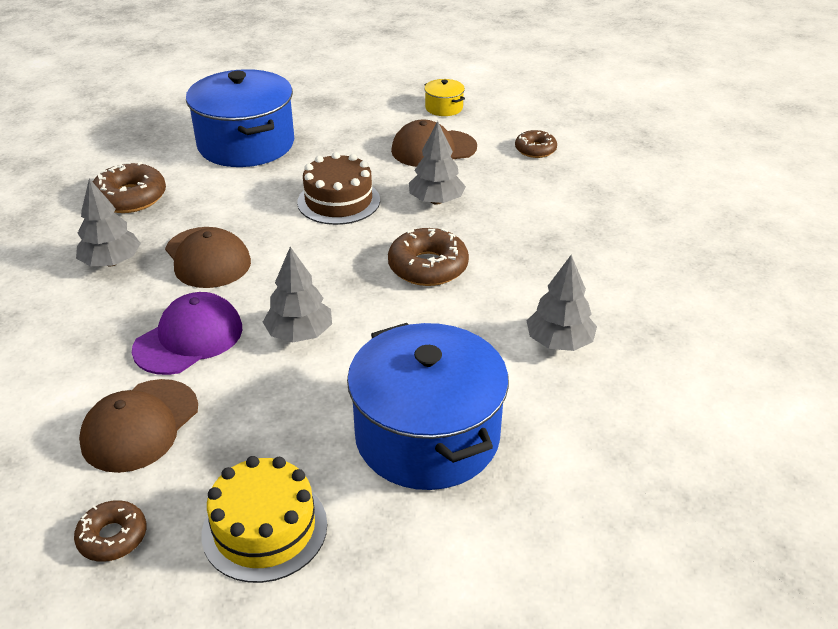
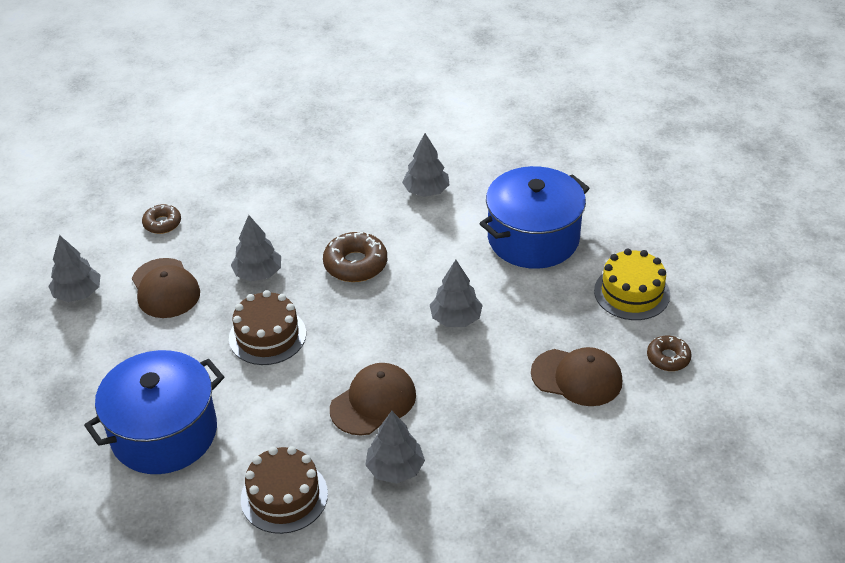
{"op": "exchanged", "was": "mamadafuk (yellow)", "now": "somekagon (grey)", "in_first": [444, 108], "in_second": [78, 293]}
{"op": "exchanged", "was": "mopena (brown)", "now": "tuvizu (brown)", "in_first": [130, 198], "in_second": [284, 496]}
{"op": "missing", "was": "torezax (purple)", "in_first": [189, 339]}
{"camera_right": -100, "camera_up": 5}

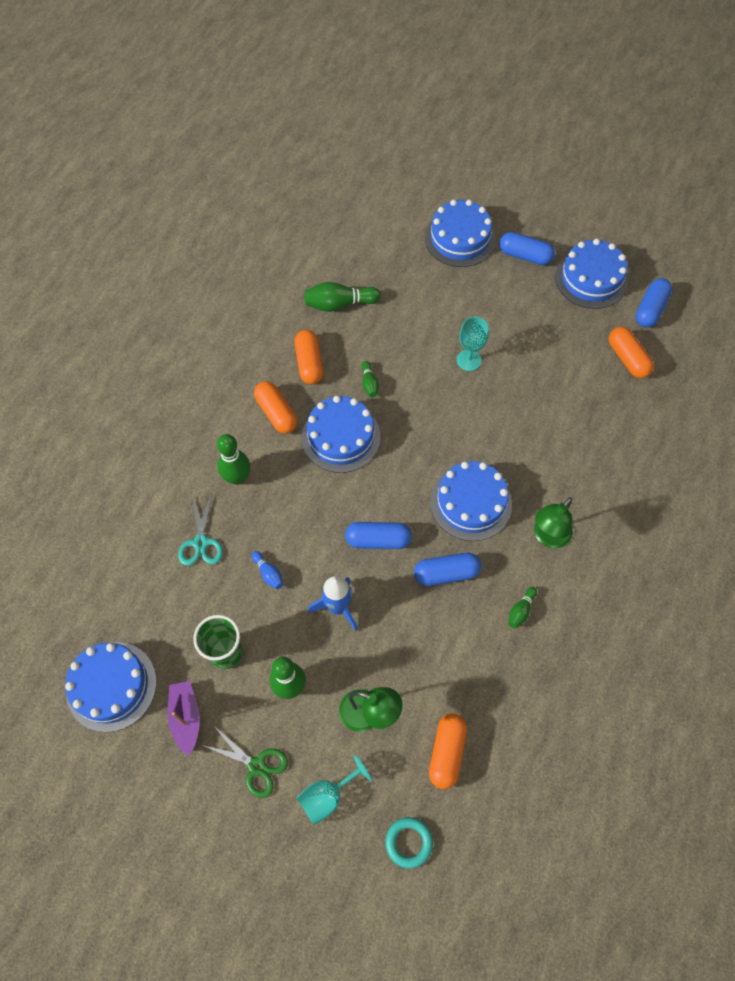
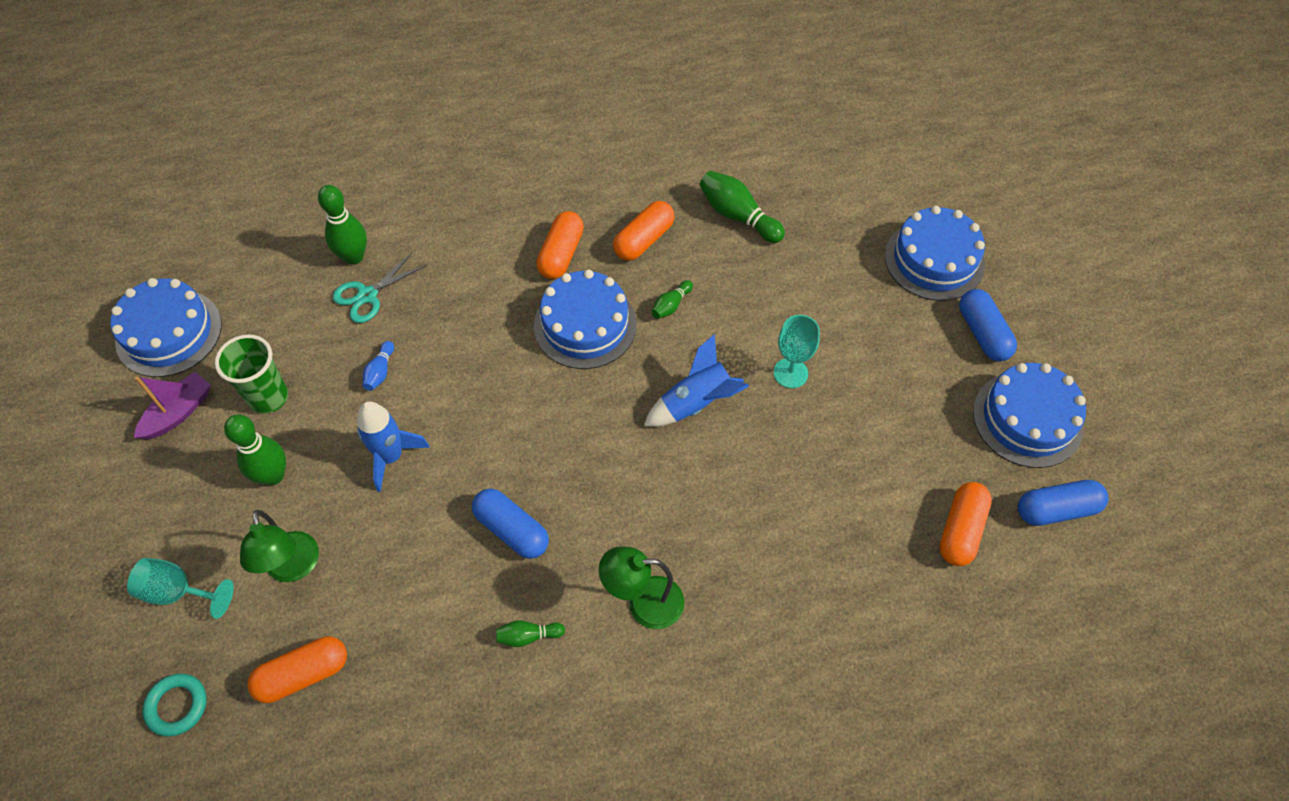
{"op": "relocated", "was": "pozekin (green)", "in_first": [237, 477], "in_second": [354, 257]}
{"op": "missing", "was": "tuvizu (blue)", "in_first": [470, 503]}
{"op": "missing", "was": "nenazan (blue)", "in_first": [378, 540]}
{"op": "missing", "was": "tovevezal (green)", "in_first": [256, 766]}
{"op": "appeared", "now": "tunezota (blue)", "in_second": [696, 403]}
{"camera_right": 50, "camera_up": -5}

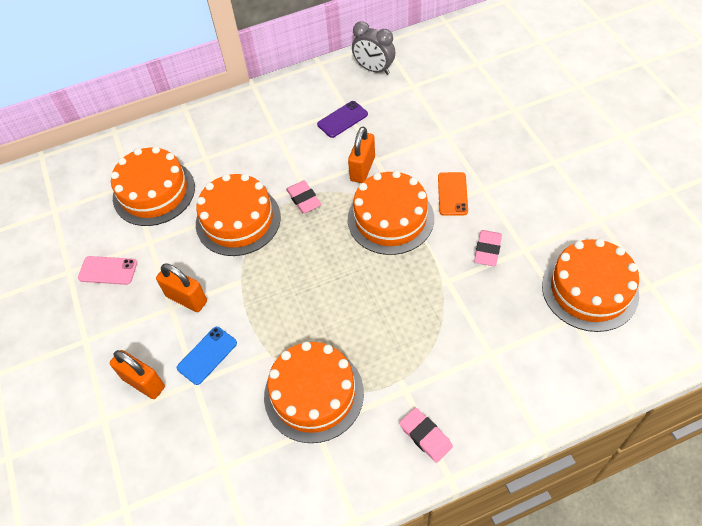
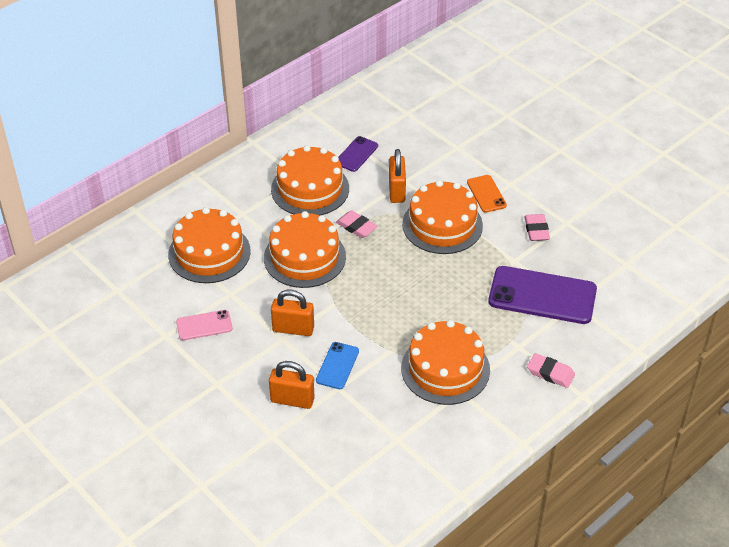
{"op": "missing", "was": "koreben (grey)", "in_first": [374, 69]}
{"op": "relocated", "was": "tuvizu (orange)", "in_first": [589, 289], "in_second": [310, 189]}
{"op": "appeared", "now": "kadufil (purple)", "in_second": [542, 296]}
{"camera_right": -25, "camera_up": -10}

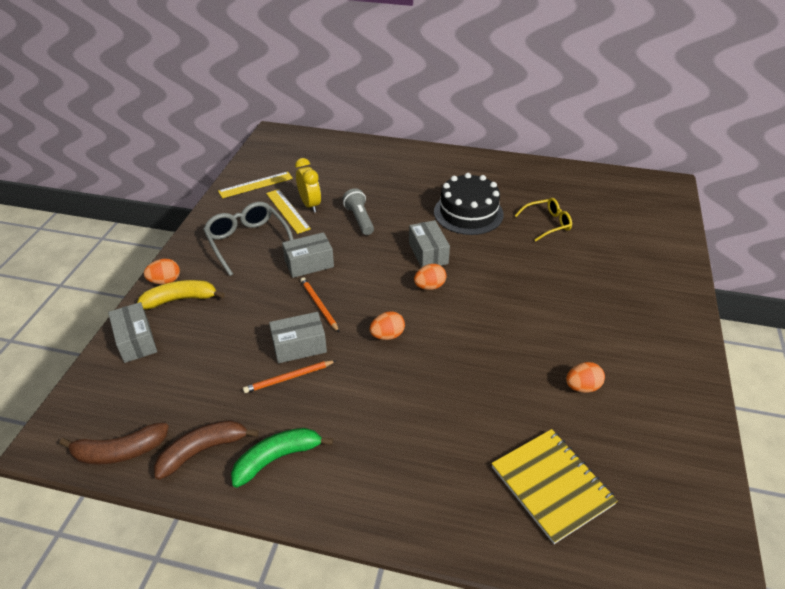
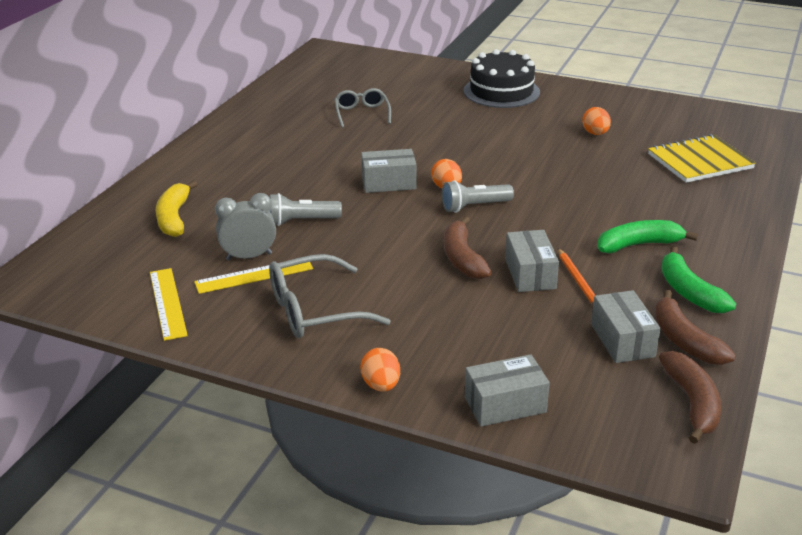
{"op": "colour", "was": "koreben (yellow)", "now": "koreben (grey)", "in_first": [310, 205], "in_second": [249, 256]}
{"op": "relocated", "was": "tuvizu (black)", "in_first": [468, 213], "in_second": [501, 91]}
{"op": "colour", "was": "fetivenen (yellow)", "now": "fetivenen (grey)", "in_first": [547, 223], "in_second": [362, 114]}
{"op": "relocated", "was": "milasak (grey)", "in_first": [309, 264], "in_second": [622, 340]}
{"op": "exchanged", "was": "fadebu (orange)", "now": "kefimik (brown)", "in_first": [319, 305], "in_second": [462, 258]}
{"op": "relocated", "was": "kefimik (yellow)", "in_first": [180, 299], "in_second": [174, 218]}
{"op": "missing", "was": "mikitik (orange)", "in_first": [387, 335]}
{"op": "appeared", "now": "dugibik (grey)", "in_second": [474, 206]}
{"op": "appeared", "now": "kefimik (green)", "in_second": [638, 245]}
{"camera_right": -80, "camera_up": -10}

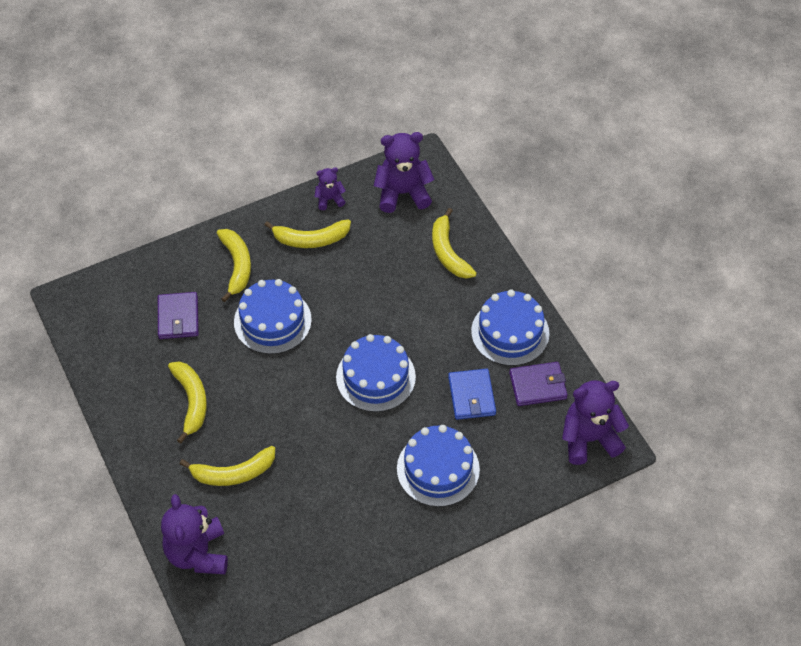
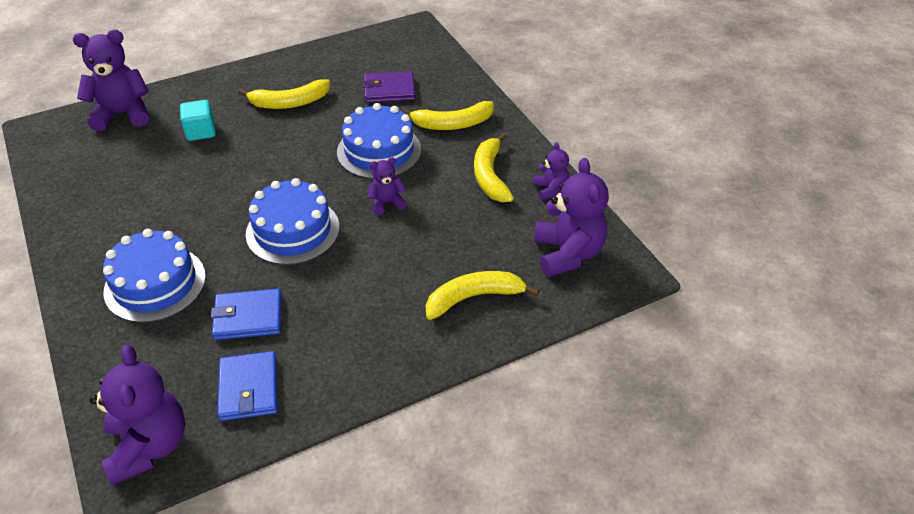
{"op": "missing", "was": "tuvizu (blue)", "in_first": [510, 332]}
{"op": "colour", "was": "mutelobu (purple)", "now": "mutelobu (blue)", "in_first": [538, 386], "in_second": [248, 388]}
{"op": "exchanged", "was": "kefimik (yellow)", "now": "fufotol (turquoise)", "in_first": [233, 473], "in_second": [201, 131]}
{"op": "appeared", "now": "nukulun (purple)", "in_second": [387, 203]}
{"camera_right": 90, "camera_up": -10}

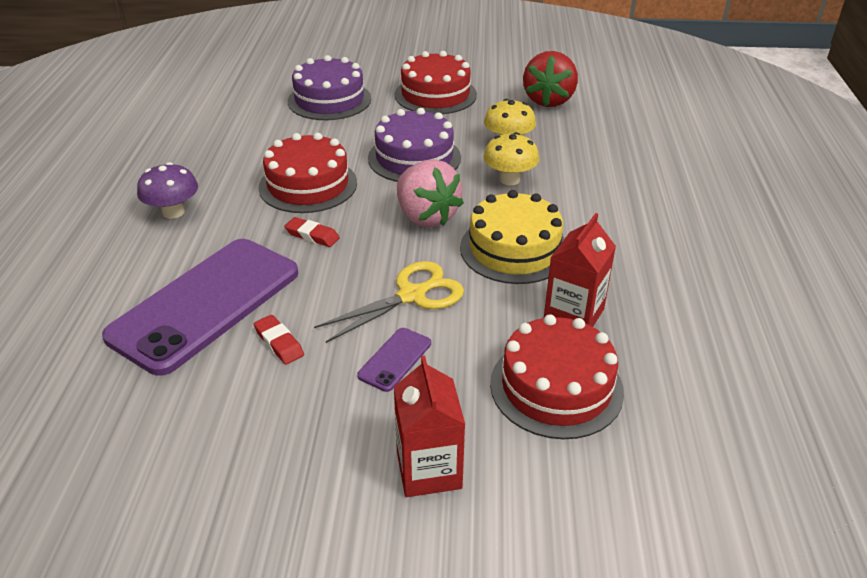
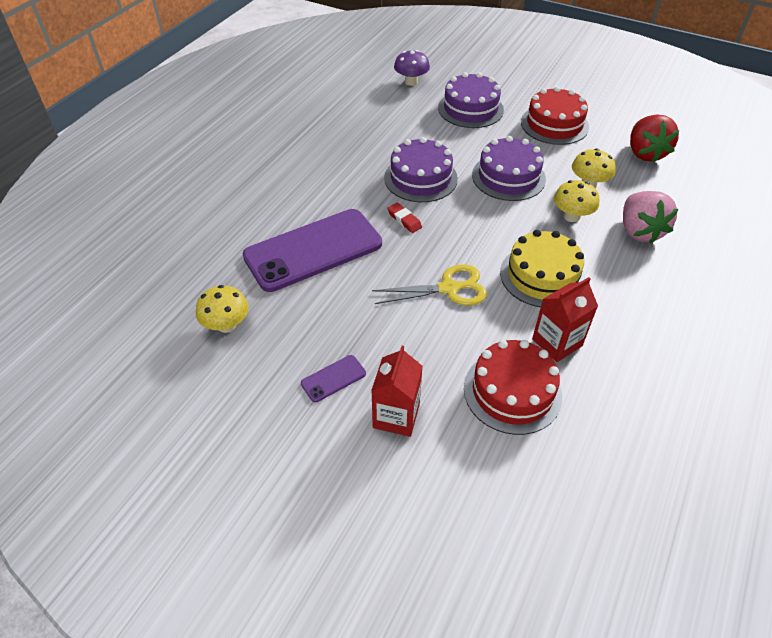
{"op": "spun", "was": "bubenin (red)", "in_first": [548, 100], "in_second": [645, 153], "clockwise": -45}
{"op": "colour", "was": "tuvizu (red)", "now": "tuvizu (purple)", "in_first": [308, 185], "in_second": [420, 178]}
{"op": "relocated", "was": "bubenin (pink)", "in_first": [426, 216], "in_second": [639, 231]}
{"op": "relocated", "was": "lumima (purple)", "in_first": [173, 212], "in_second": [411, 82]}
{"op": "missing", "was": "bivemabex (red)", "in_first": [279, 343]}
{"op": "relocated", "was": "kadufil (purple)", "in_first": [395, 359], "in_second": [333, 378]}
{"op": "appeared", "now": "lumima (yellow)", "in_second": [226, 325]}
{"camera_right": 25, "camera_up": 10}

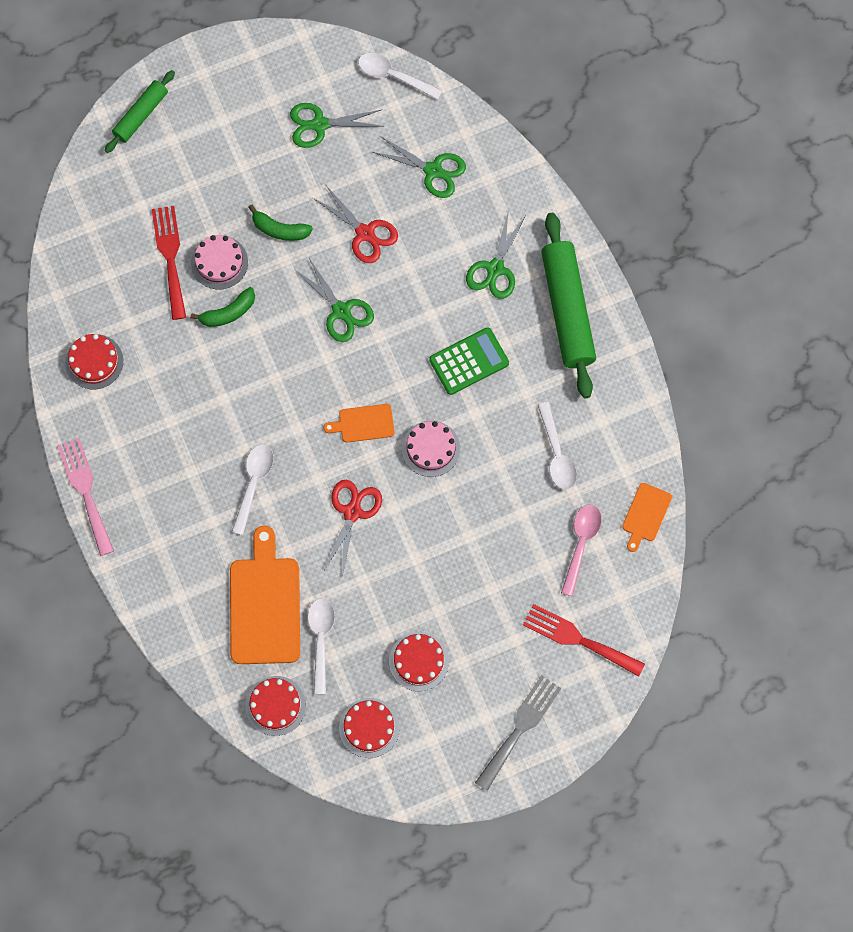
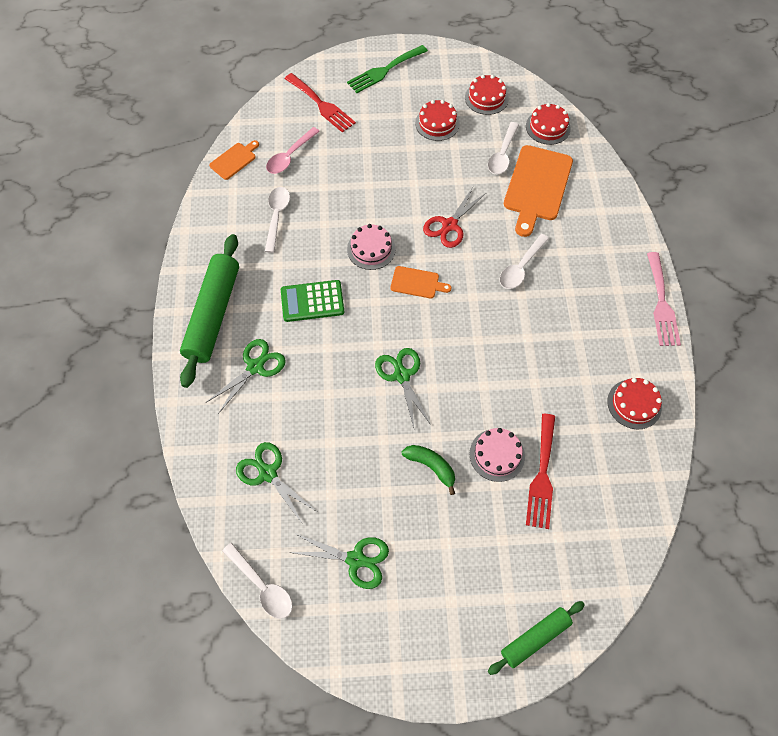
{"op": "missing", "was": "tovevezal (red)", "in_first": [365, 233]}
{"op": "missing", "was": "kefimik (green)", "in_first": [228, 313]}
{"op": "colour", "was": "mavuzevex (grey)", "now": "mavuzevex (green)", "in_first": [520, 728], "in_second": [384, 70]}
{"camera_right": -160, "camera_up": -10}

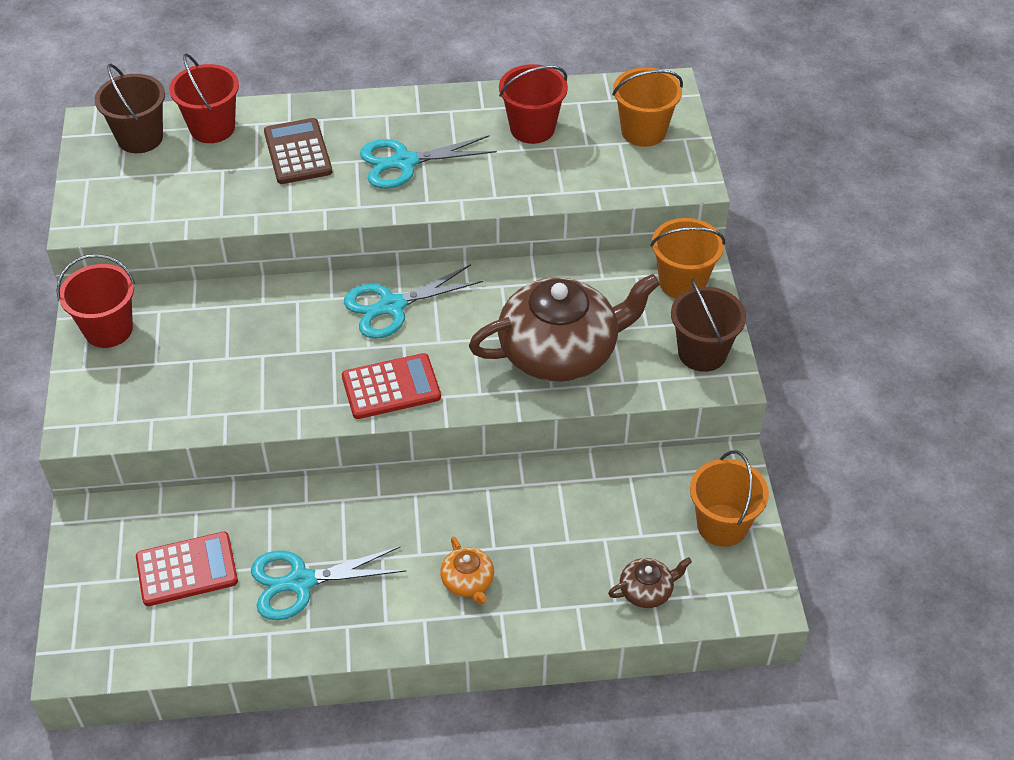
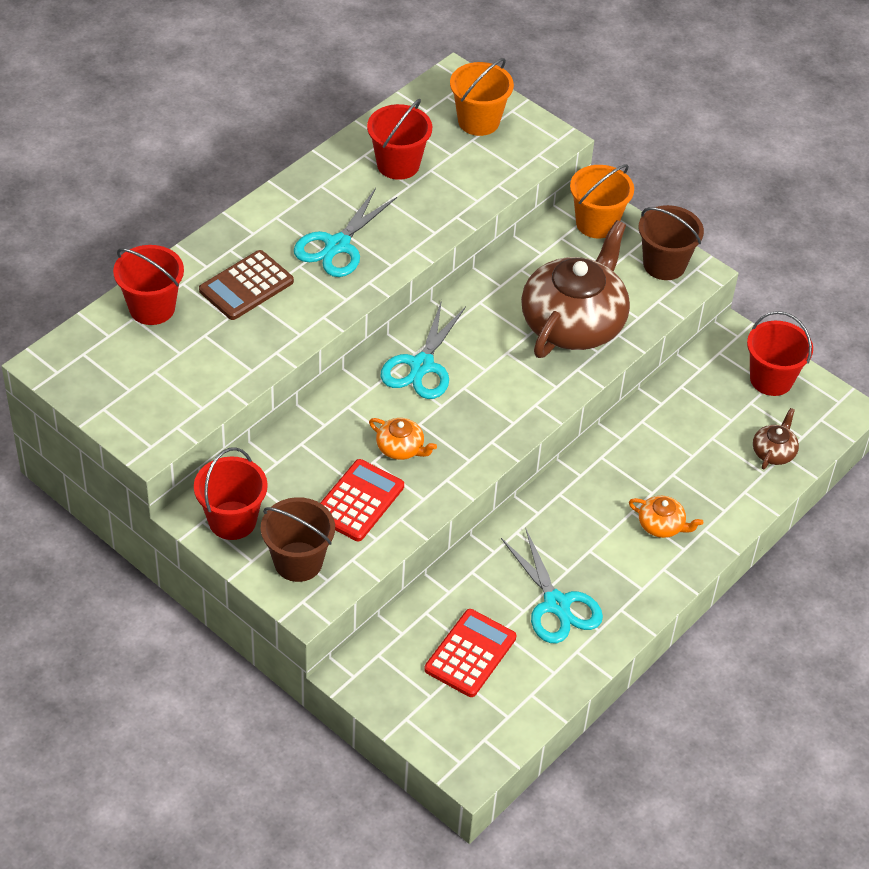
{"op": "relocated", "was": "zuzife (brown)", "in_first": [140, 138], "in_second": [298, 562]}
{"op": "spun", "was": "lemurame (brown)", "in_first": [298, 152], "in_second": [246, 286], "clockwise": -75}
{"op": "relocated", "was": "lemurame (red)", "in_first": [391, 387], "in_second": [359, 501]}
{"op": "colour", "was": "zuzife (orange)", "now": "zuzife (red)", "in_first": [722, 525], "in_second": [771, 379]}
{"op": "spun", "was": "tovevezal (turquoise)", "in_first": [301, 582], "in_second": [557, 604], "clockwise": -60}
{"op": "appeared", "now": "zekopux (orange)", "in_second": [401, 448]}
{"camera_right": -45, "camera_up": 0}

